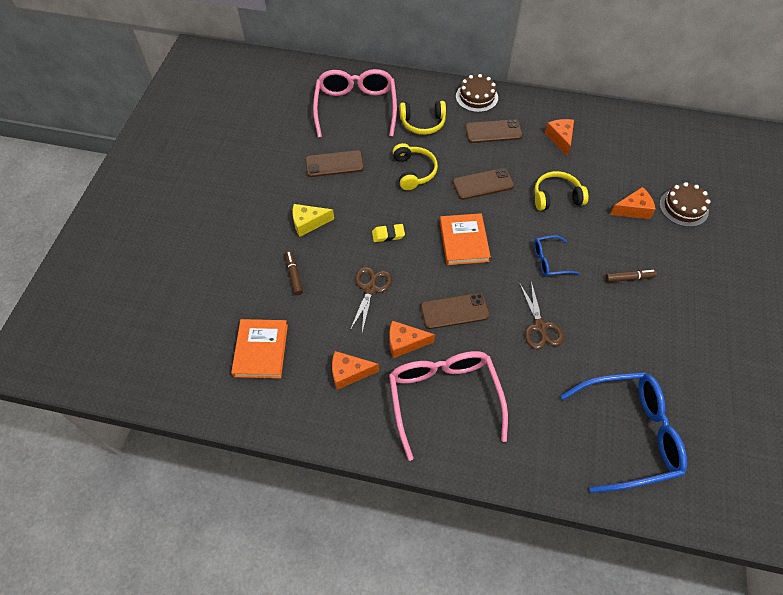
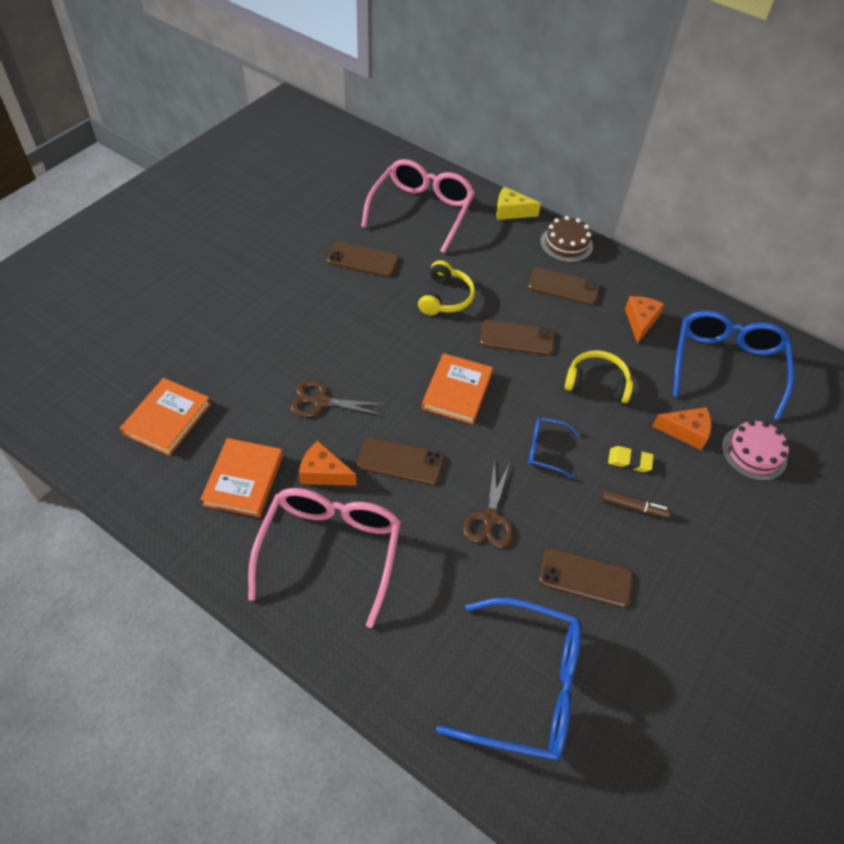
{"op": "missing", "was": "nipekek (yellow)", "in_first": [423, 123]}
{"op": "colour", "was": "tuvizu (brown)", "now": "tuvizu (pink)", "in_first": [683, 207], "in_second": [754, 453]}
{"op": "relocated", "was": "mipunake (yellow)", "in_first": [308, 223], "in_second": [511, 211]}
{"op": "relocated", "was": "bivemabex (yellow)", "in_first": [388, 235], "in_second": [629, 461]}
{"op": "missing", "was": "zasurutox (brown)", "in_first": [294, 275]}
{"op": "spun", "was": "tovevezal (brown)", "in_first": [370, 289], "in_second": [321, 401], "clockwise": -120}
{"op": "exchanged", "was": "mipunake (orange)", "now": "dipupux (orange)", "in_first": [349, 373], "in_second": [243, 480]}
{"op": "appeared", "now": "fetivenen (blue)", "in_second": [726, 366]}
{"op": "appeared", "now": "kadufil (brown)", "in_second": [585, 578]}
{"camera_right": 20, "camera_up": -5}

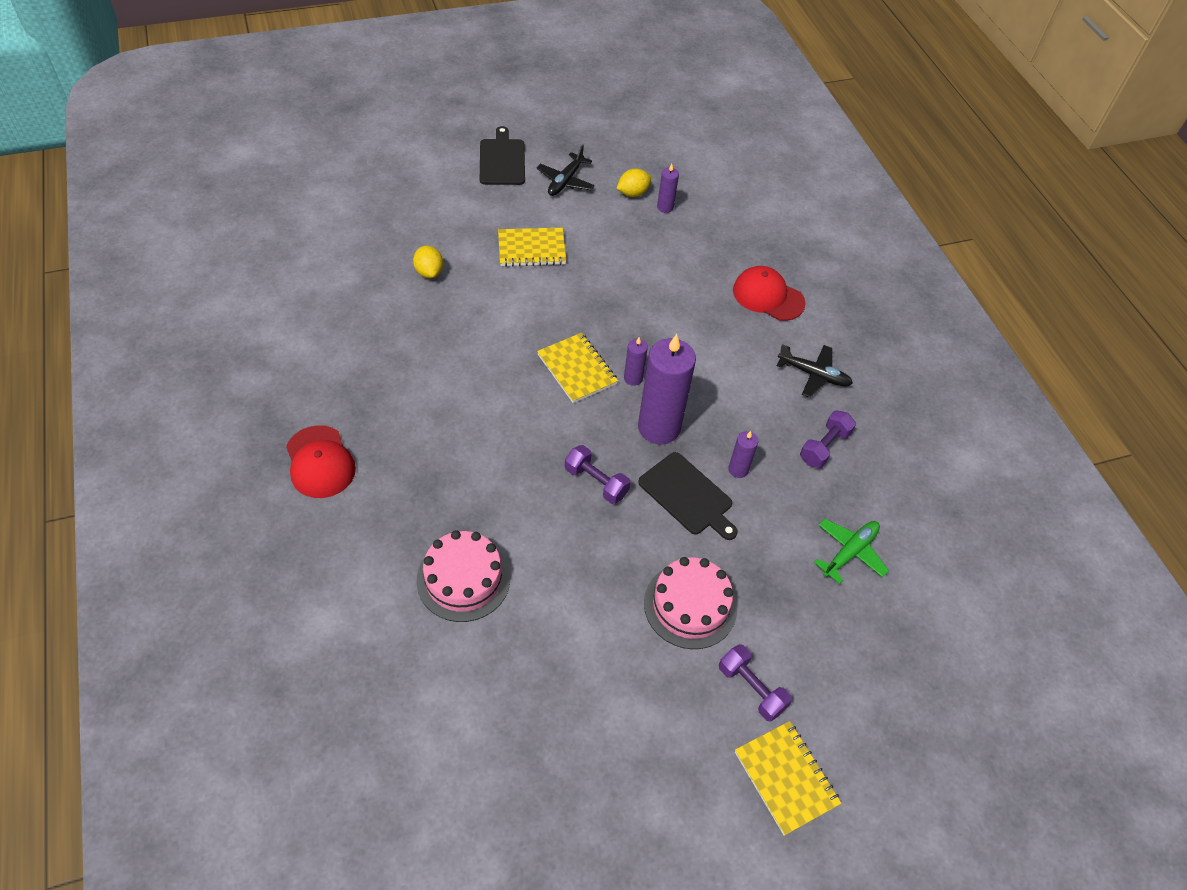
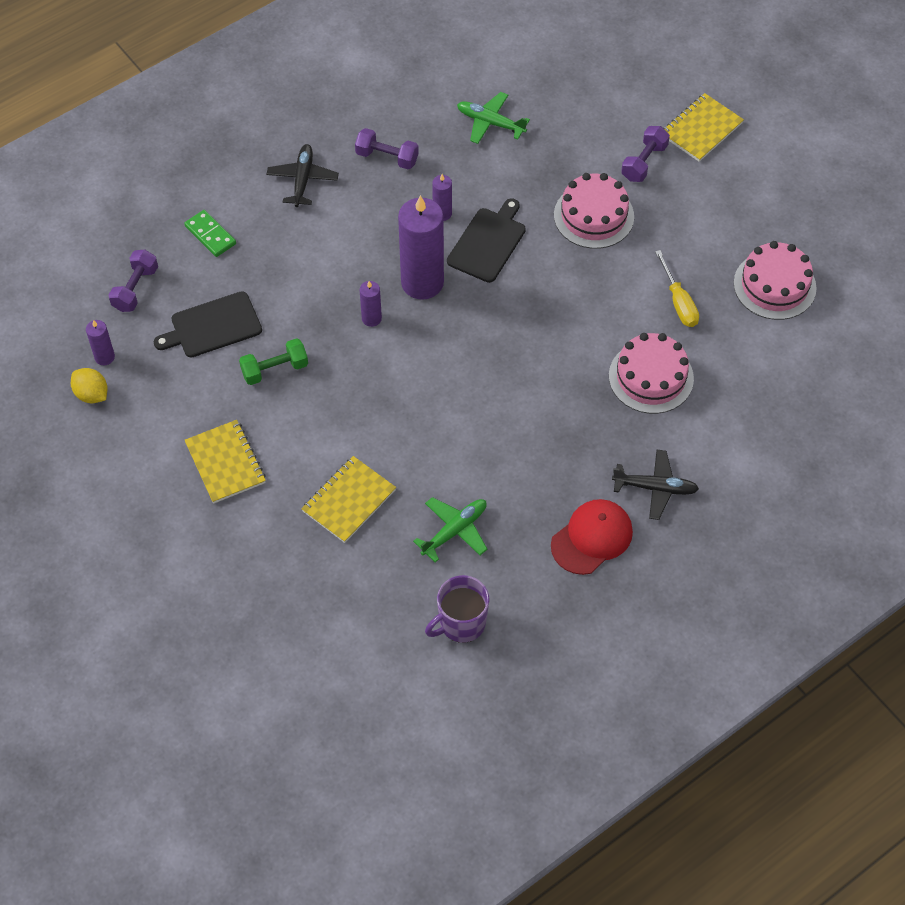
{"op": "relocated", "was": "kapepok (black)", "in_first": [502, 160], "in_second": [212, 326]}
{"op": "relocated", "was": "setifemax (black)", "in_first": [565, 181], "in_second": [655, 488]}
{"op": "missing", "was": "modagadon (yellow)", "in_first": [429, 272]}
{"op": "exchanged", "was": "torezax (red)", "now": "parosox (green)", "in_first": [768, 296], "in_second": [210, 235]}
{"op": "relocated", "was": "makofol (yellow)", "in_first": [577, 369], "in_second": [349, 501]}
{"op": "relocated", "was": "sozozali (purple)", "in_first": [596, 482], "in_second": [135, 289]}
{"op": "appeared", "now": "tuvizu (pink)", "in_second": [774, 285]}
{"op": "appeared", "now": "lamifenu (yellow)", "in_second": [678, 302]}
{"op": "appeared", "now": "sozozali (green)", "in_second": [275, 369]}
{"op": "appeared", "now": "setifemax (green)", "in_second": [455, 531]}
{"op": "appeared", "now": "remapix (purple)", "in_second": [461, 623]}
{"camera_right": -105, "camera_up": 5}

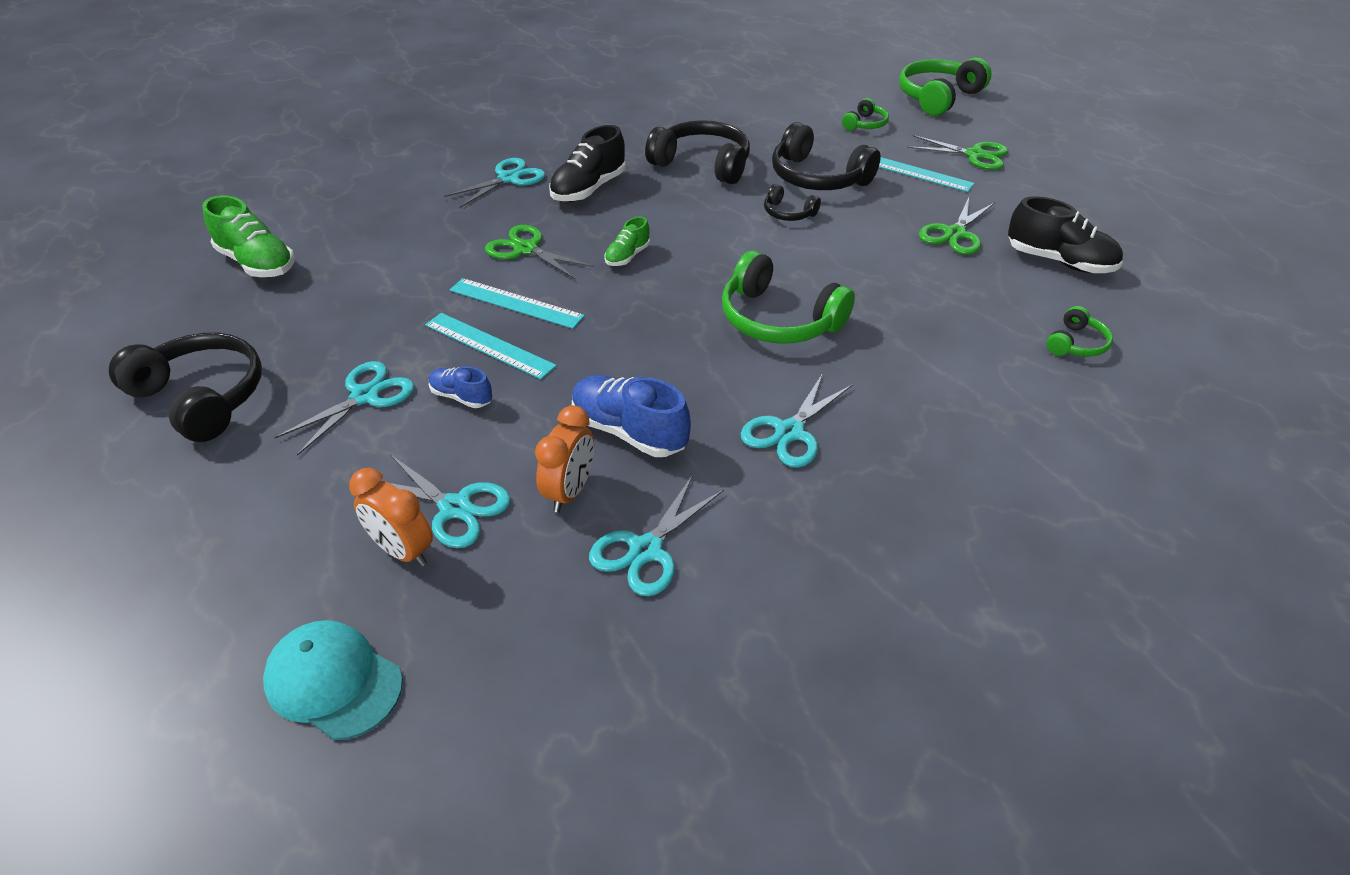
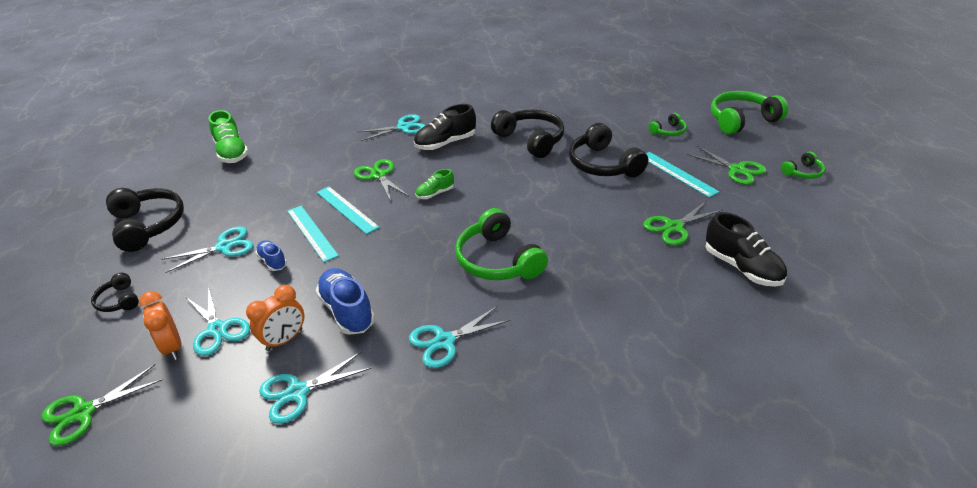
{"op": "relocated", "was": "nipekek (black)", "in_first": [788, 213], "in_second": [119, 300]}
{"op": "relocated", "was": "nipekek (green)", "in_first": [1076, 344], "in_second": [803, 172]}
{"op": "exchanged", "was": "torezax (turquoise)", "now": "tovevezal (green)", "in_first": [333, 681], "in_second": [83, 412]}
{"camera_right": 25, "camera_up": -5}

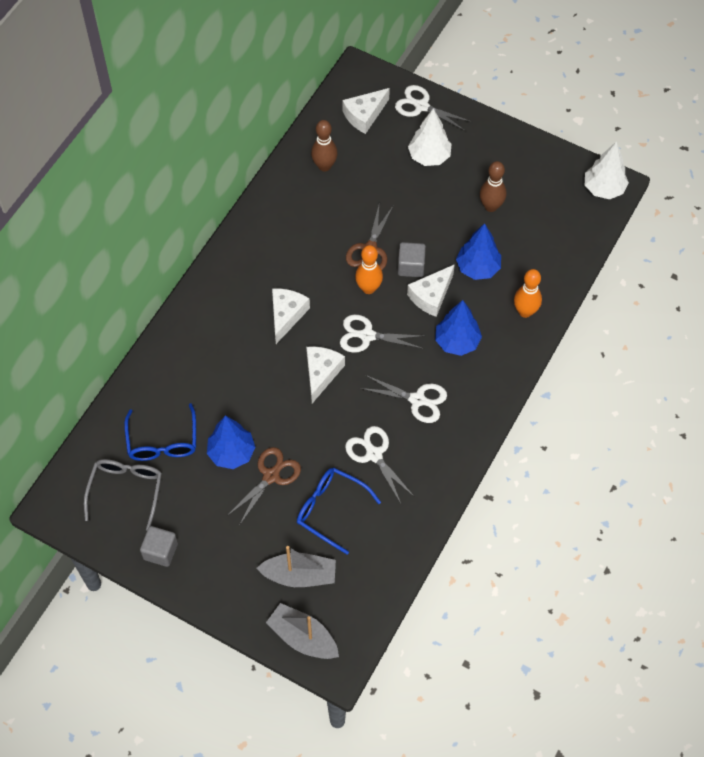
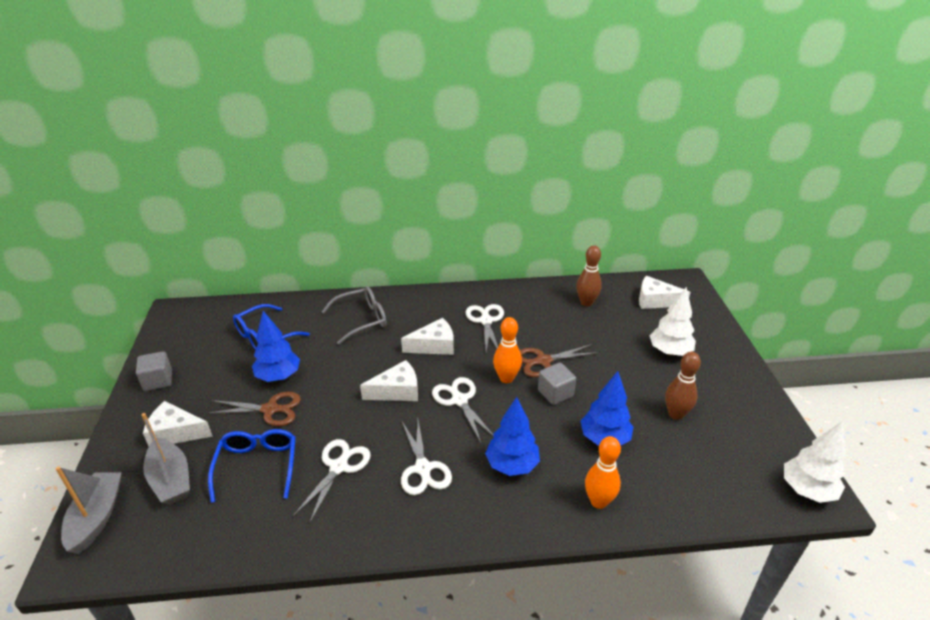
{"op": "relocated", "was": "tovevezal (white)", "in_first": [421, 106], "in_second": [486, 321]}
{"op": "relocated", "was": "mipunake (white)", "in_first": [431, 296], "in_second": [175, 433]}
{"op": "relocated", "was": "fetivenen (grey)", "in_first": [126, 491], "in_second": [361, 320]}
{"camera_right": 55, "camera_up": -25}

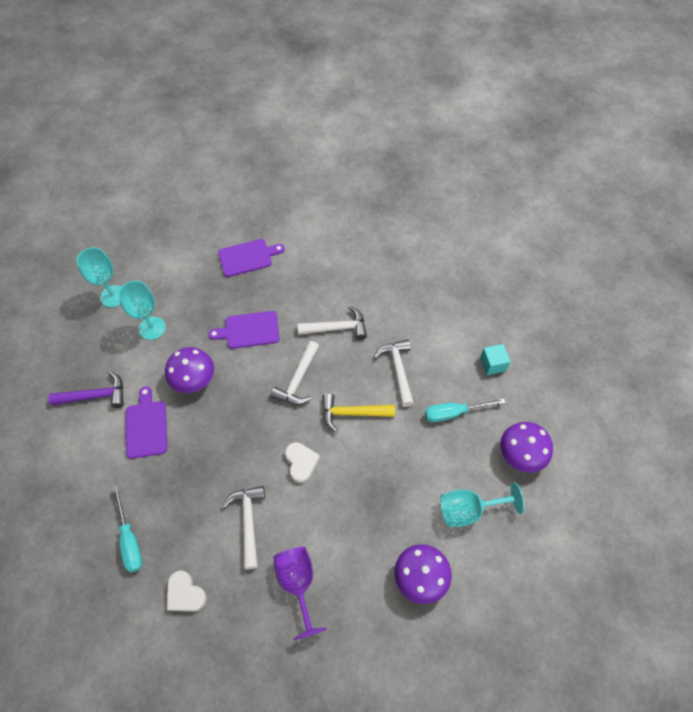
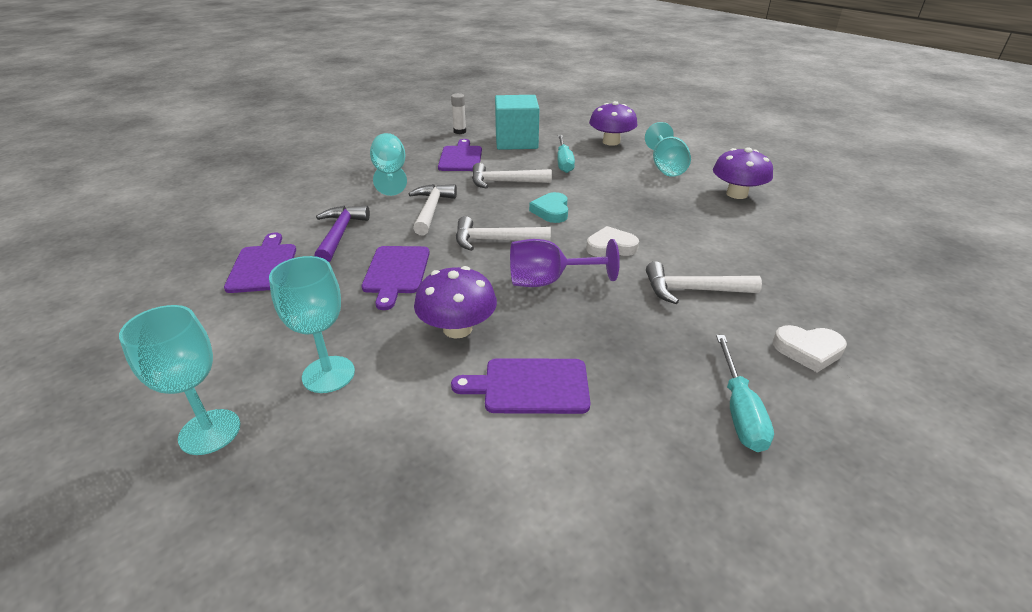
{"op": "spun", "was": "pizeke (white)", "in_first": [298, 380], "in_second": [494, 241], "clockwise": 150}
{"op": "size", "was": "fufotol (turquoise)", "in_first": [492, 364], "in_second": [516, 142], "ratio": 1.95}
{"op": "relocated", "was": "pizeke (purple)", "in_first": [96, 396], "in_second": [340, 234]}
{"op": "exchanged", "was": "pizeke (yellow)", "now": "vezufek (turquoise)", "in_first": [352, 413], "in_second": [551, 211]}
{"op": "spun", "was": "lamifenu (turquoise)", "in_first": [130, 540], "in_second": [739, 410], "clockwise": 105}
{"op": "relocated", "was": "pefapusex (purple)", "in_first": [298, 583], "in_second": [548, 281]}
{"op": "spun", "was": "vezufek (white)", "in_first": [185, 594], "in_second": [808, 350], "clockwise": 45}
{"op": "appeared", "now": "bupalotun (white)", "in_second": [459, 131]}
{"op": "appeared", "now": "pefapusex (turquoise)", "in_second": [390, 175]}
{"op": "appeared", "now": "kapepok (purple)", "in_second": [461, 157]}
{"camera_right": -80, "camera_up": -25}

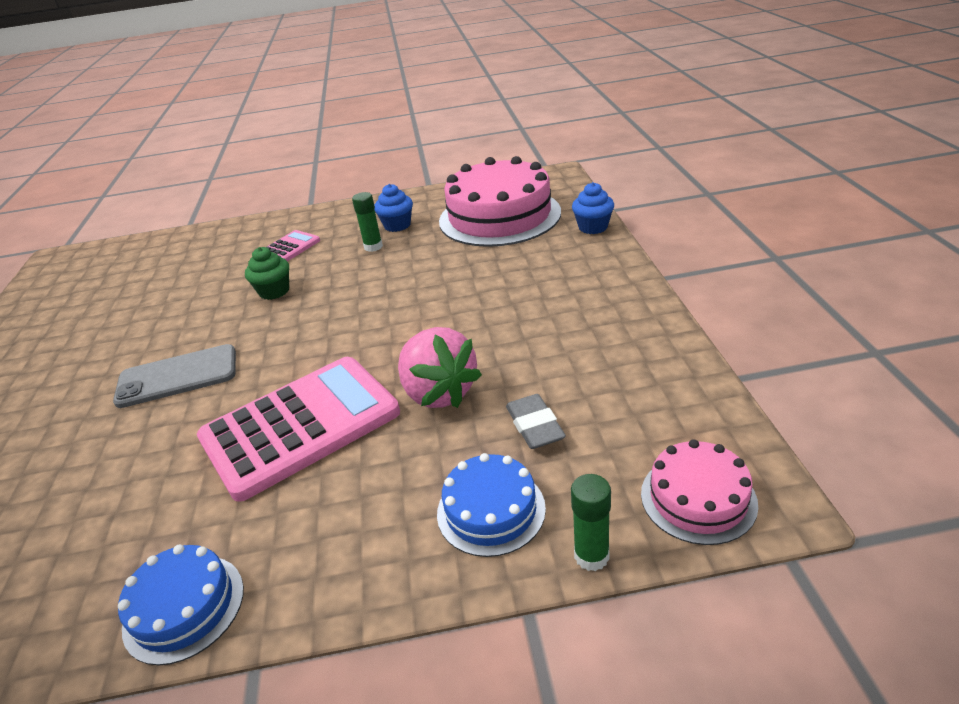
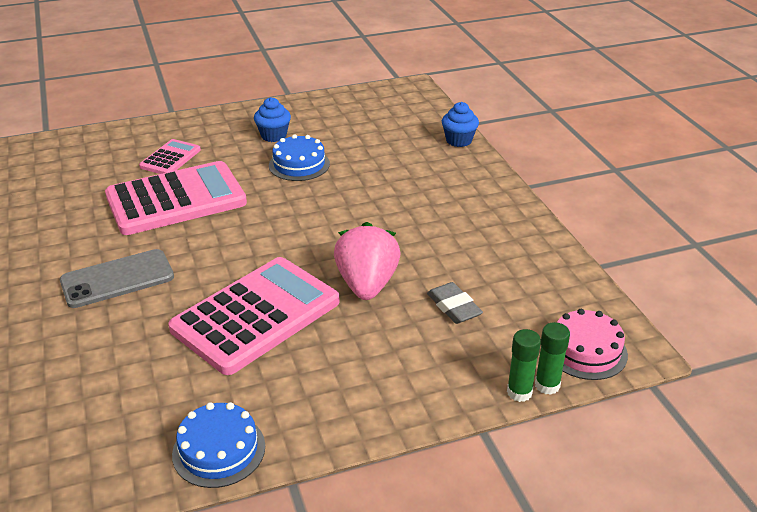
{"op": "missing", "was": "tuvizu (pink)", "in_first": [499, 216]}
{"op": "relocated", "was": "bupalotun (green)", "in_first": [373, 247], "in_second": [547, 385]}
{"op": "exchanged", "was": "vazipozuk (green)", "now": "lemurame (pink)", "in_first": [274, 291], "in_second": [176, 200]}
{"op": "spun", "was": "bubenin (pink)", "in_first": [439, 392], "in_second": [367, 284], "clockwise": -135}
{"op": "relocated", "was": "tuvizu (blue)", "in_first": [491, 510], "in_second": [299, 164]}
{"camera_right": -15, "camera_up": 0}

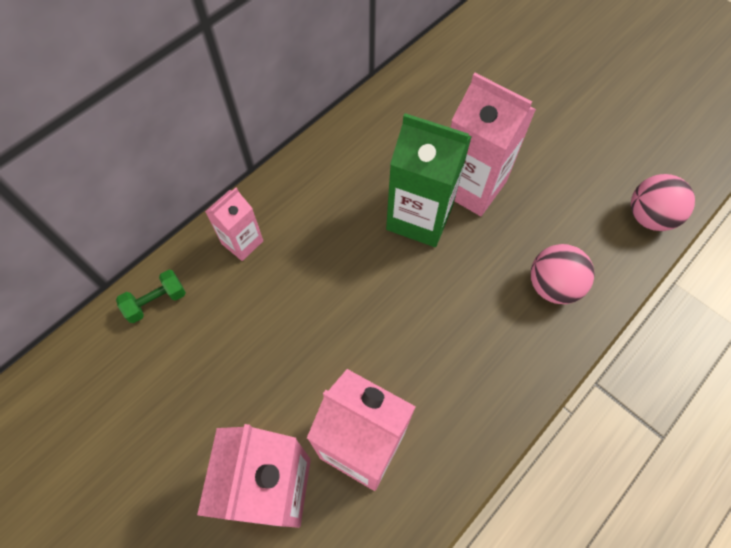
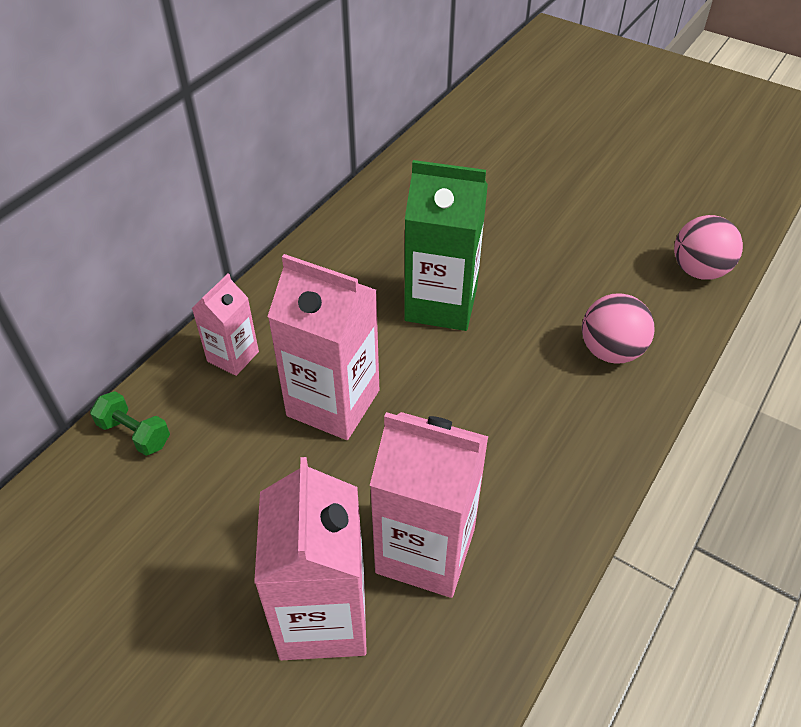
{"op": "relocated", "was": "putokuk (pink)", "in_first": [471, 186], "in_second": [333, 403]}
{"op": "spun", "was": "sozozali (green)", "in_first": [156, 302], "in_second": [135, 434], "clockwise": 75}
{"camera_right": -10, "camera_up": -15}

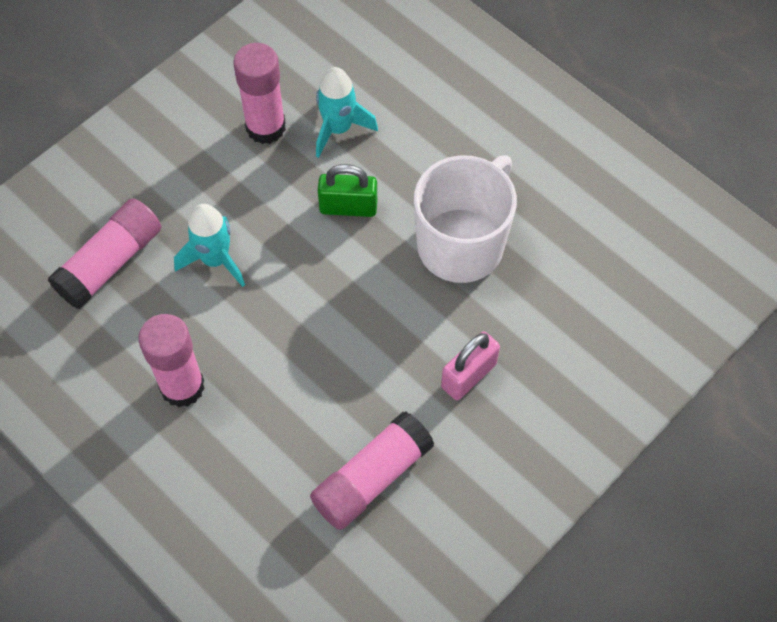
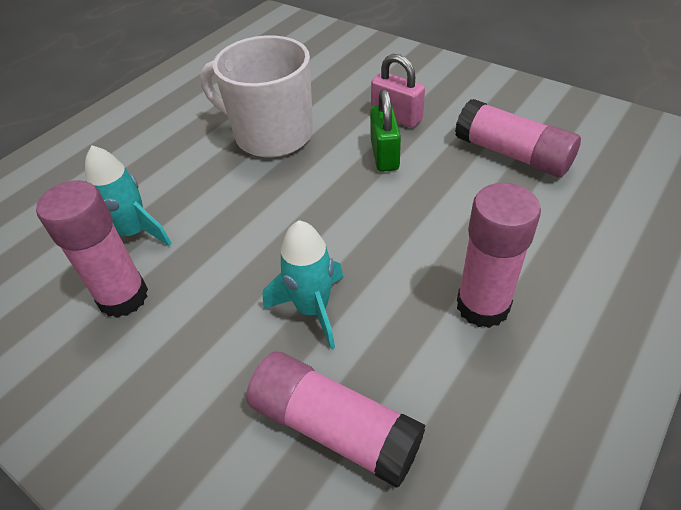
{"op": "relocated", "was": "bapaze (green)", "in_first": [348, 207], "in_second": [384, 155]}
{"camera_right": -95, "camera_up": -15}

